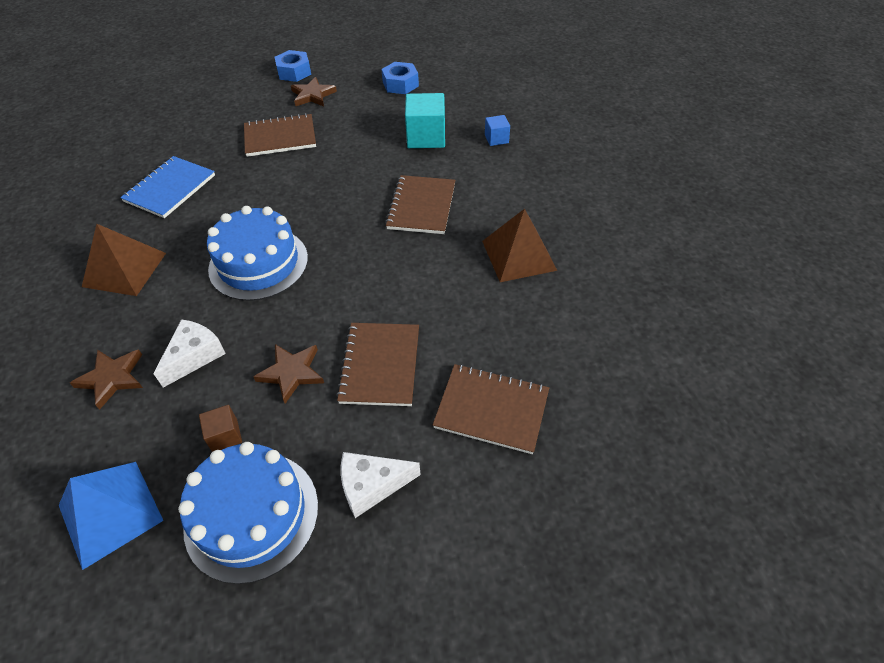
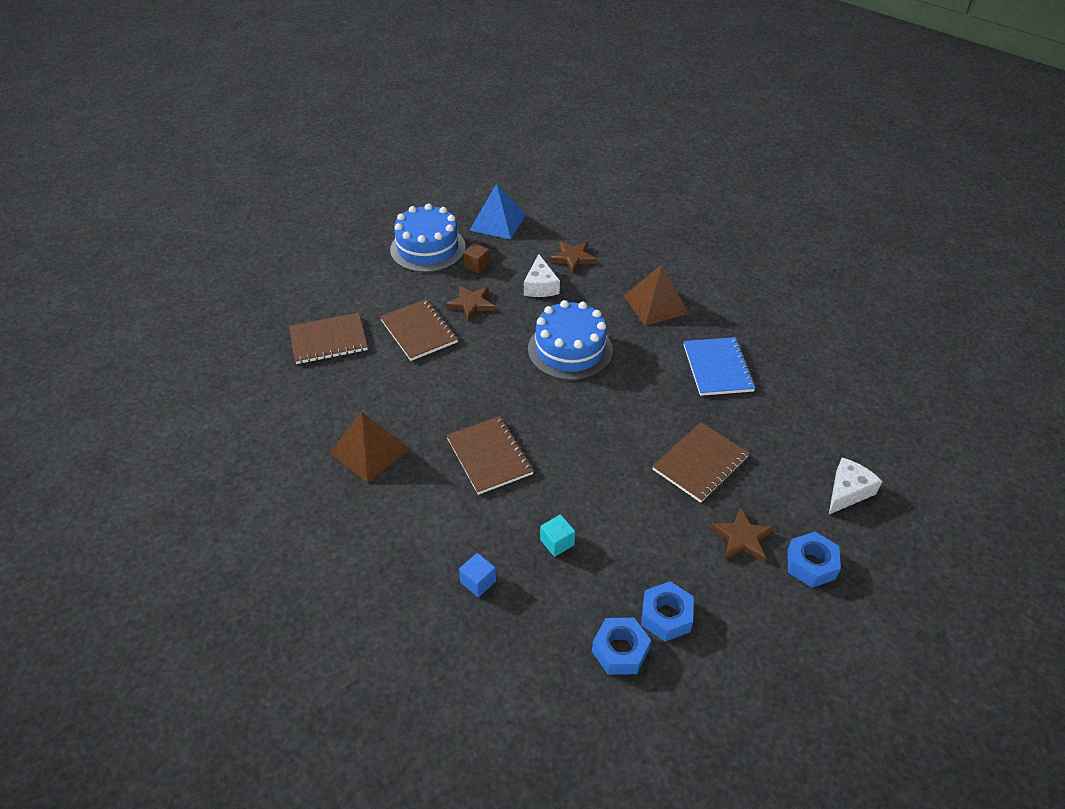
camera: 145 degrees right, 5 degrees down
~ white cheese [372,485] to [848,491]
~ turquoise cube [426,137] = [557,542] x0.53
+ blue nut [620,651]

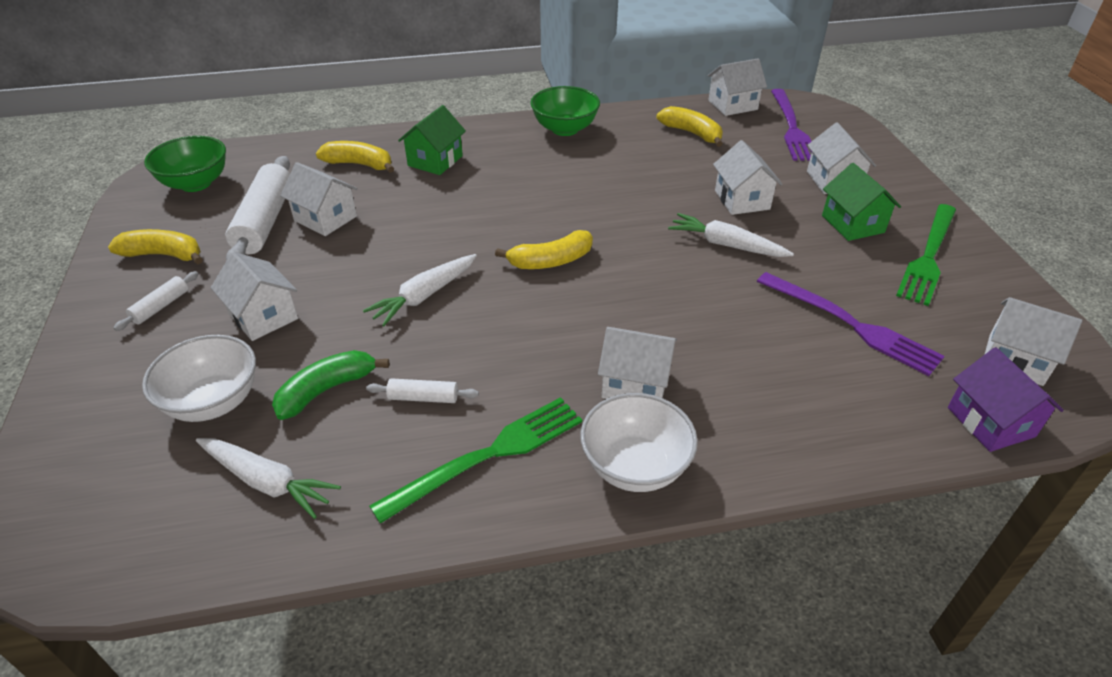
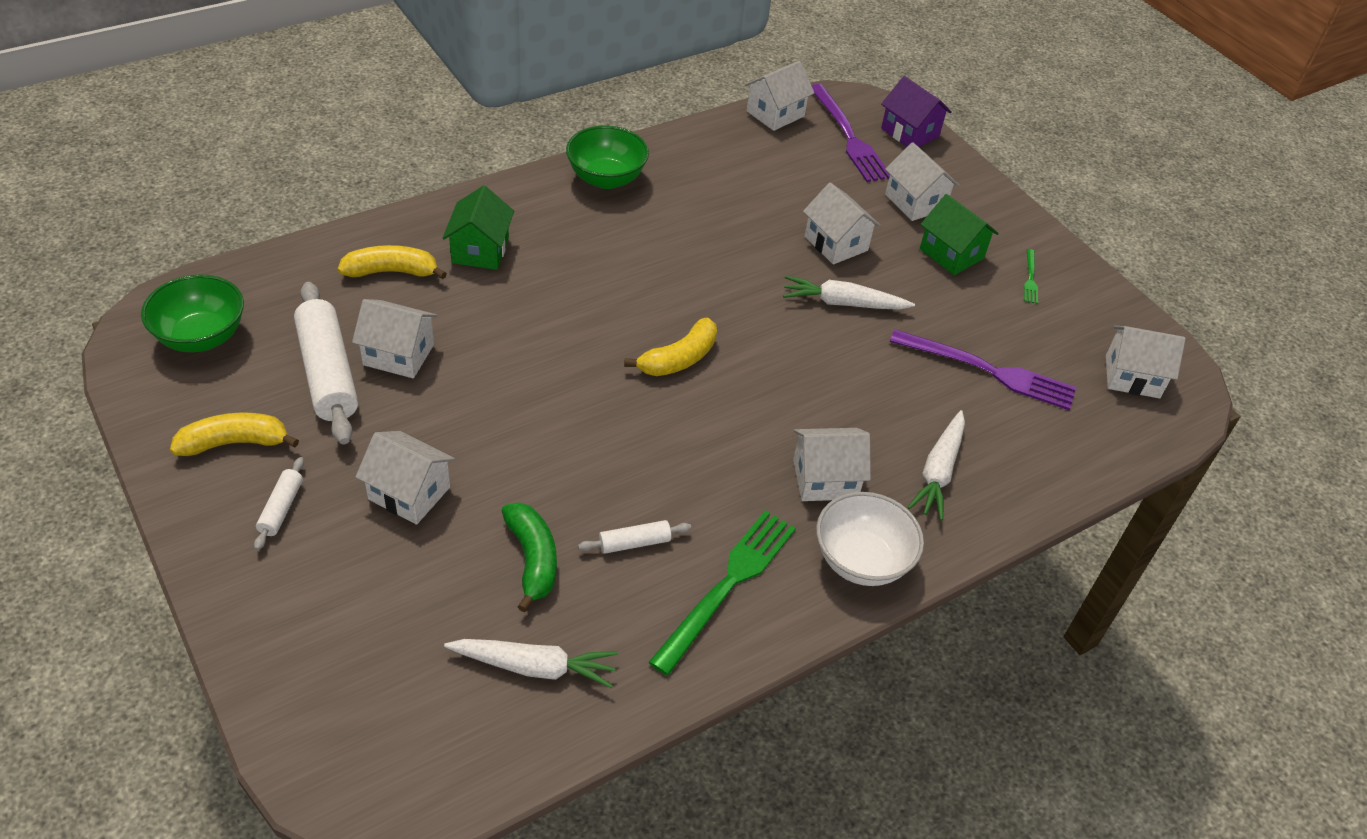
camera: 25 degrees left, 5 degrees up
- white bowl [213,402]
~ green banana [326,390] = [532,559] 135 degrees clockwise
~ white carrot [424,296] to [938,471]
- yellow banana [691,133]
~ green fork [928,256] = [1030,278] x0.45
~ purple house [990,422] to [910,132]

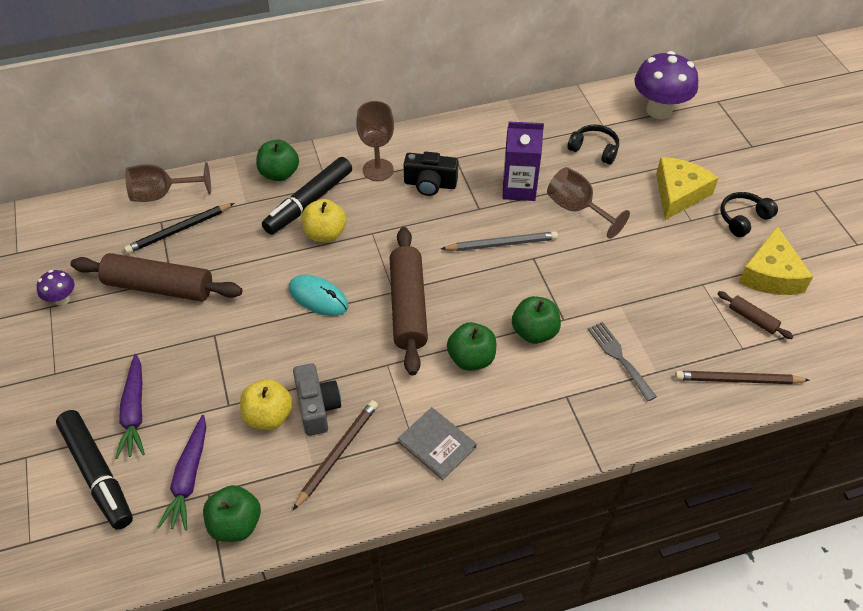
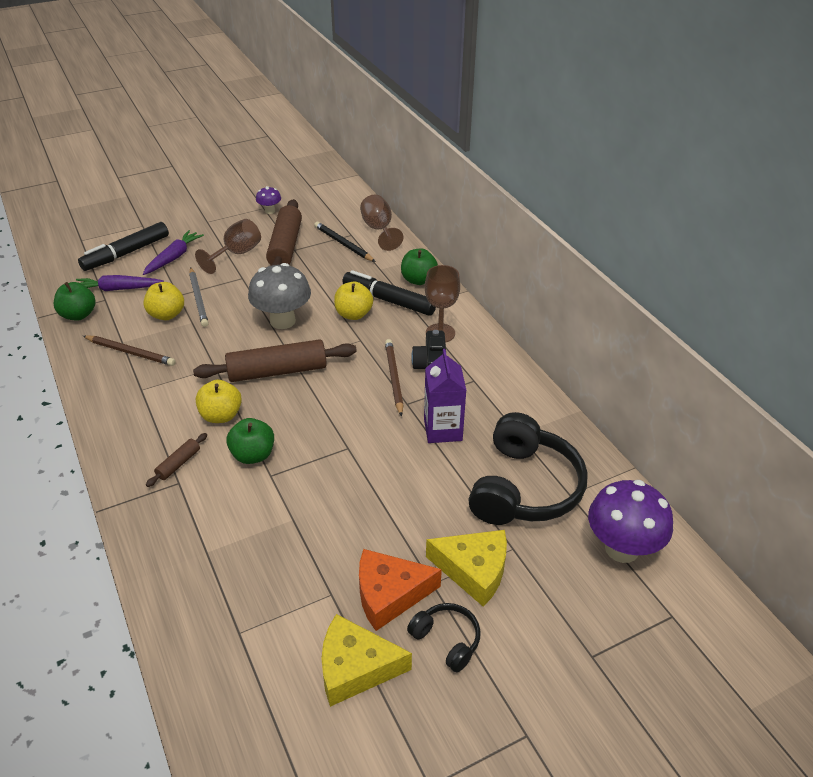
camera: 80 degrees right, 10 degrees down
~ purple carrot [134,412] = [174,257] 135 degrees clockwise
~ turquoise mouse [318,297] to grey mushroom [282,321]
- grey camera [317,407]
- grey book [437,444]
~ grey pencil [501,244] to [198,299]
~ green apple [471,359] to yellow apple [221,415]
~ brown goblet [577,209] to [236,254]
~ black headphones [594,150] = [524,487] x2.08
- grey fork [619,358]
~ brown pencil [738,380] to [393,378]
~ brown rolling pin [752,319] to [178,464]
+ orange cheese [389,594]

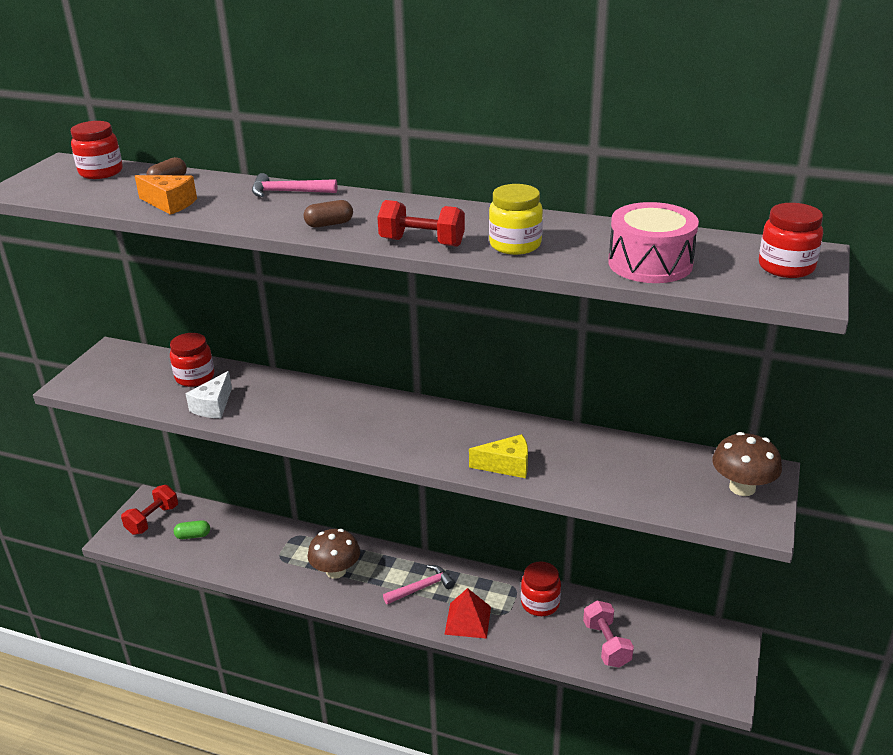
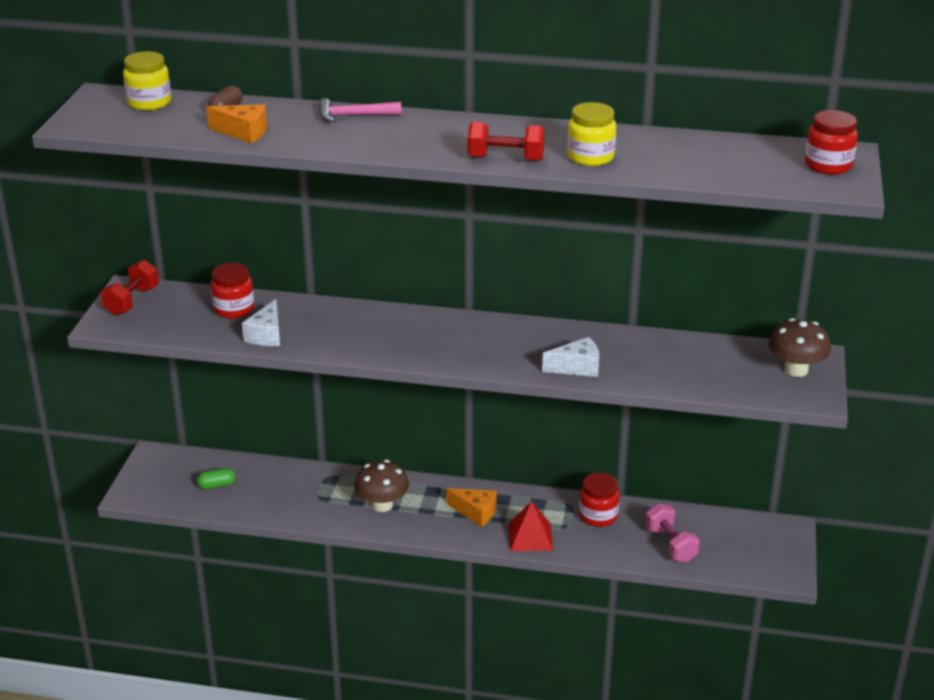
camera: 10 degrees left, 0 degrees up
~ red jar [101,172] to yellow jar [149,103]
~ red dumbbell [152,520] to [132,301]
- brown capsule [329,224]
~ pink hammer [421,588] to orange cheese [475,512]
~ yellow cheese [506,465] to white cheese [577,367]
- pink drum [650,263]

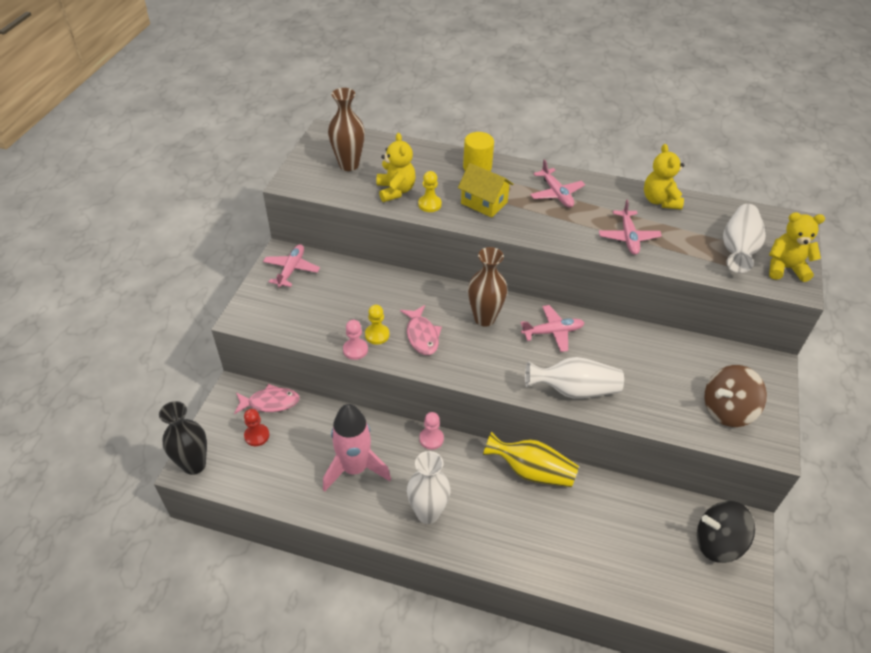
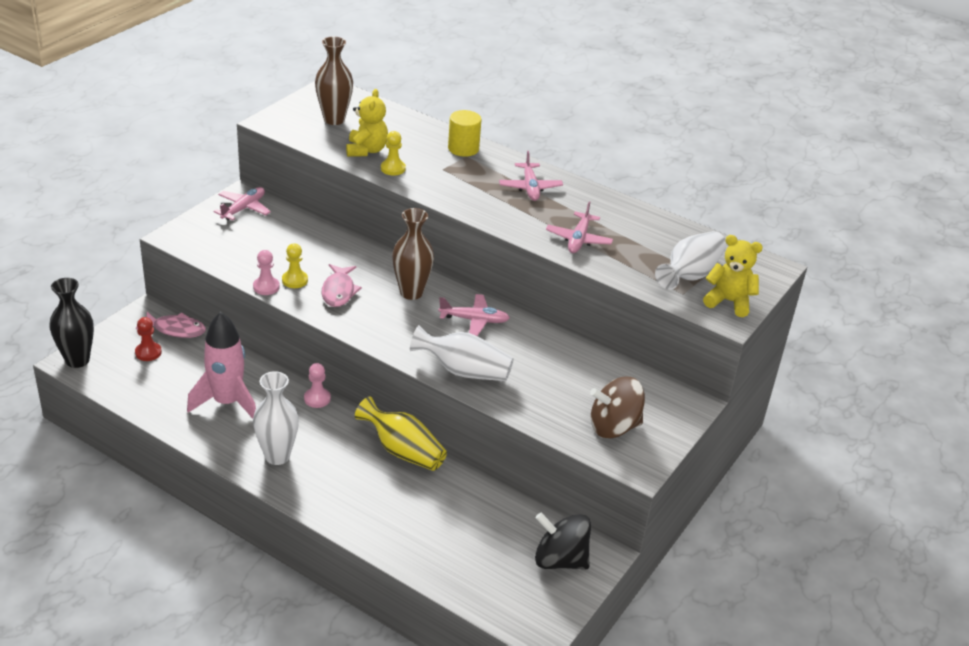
camera: 15 degrees right, 10 degrees down
- yellow house [484,203]
- yellow teddy bear [660,201]

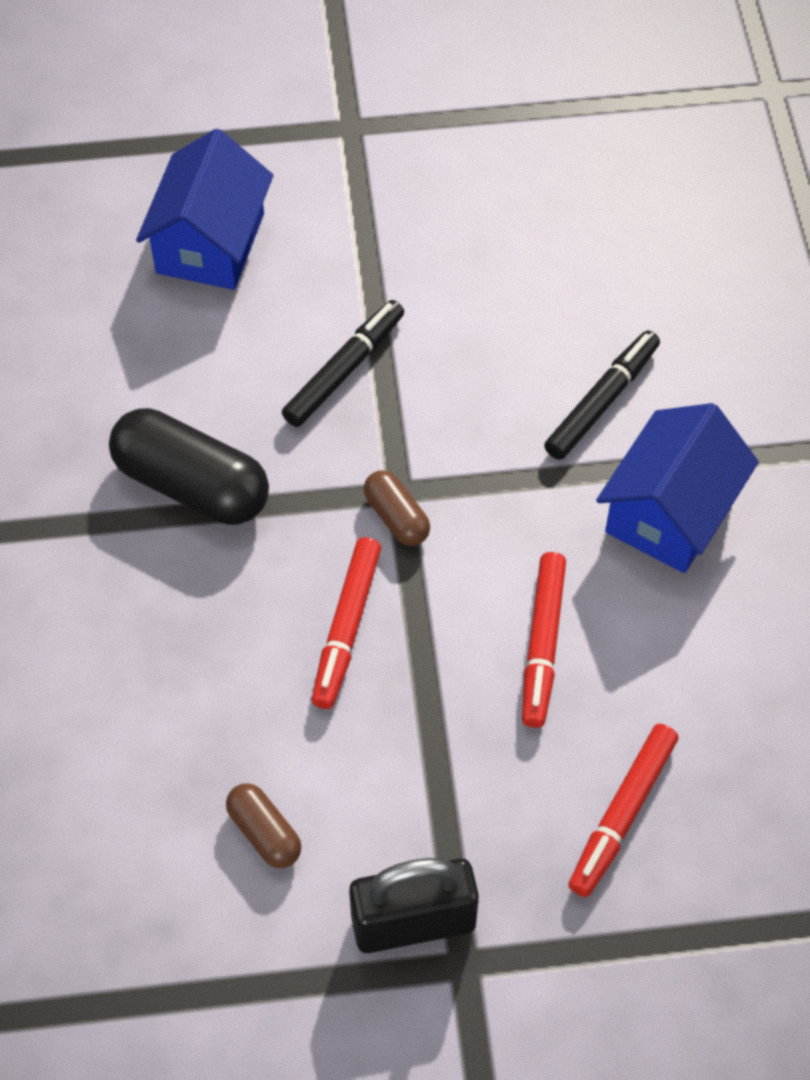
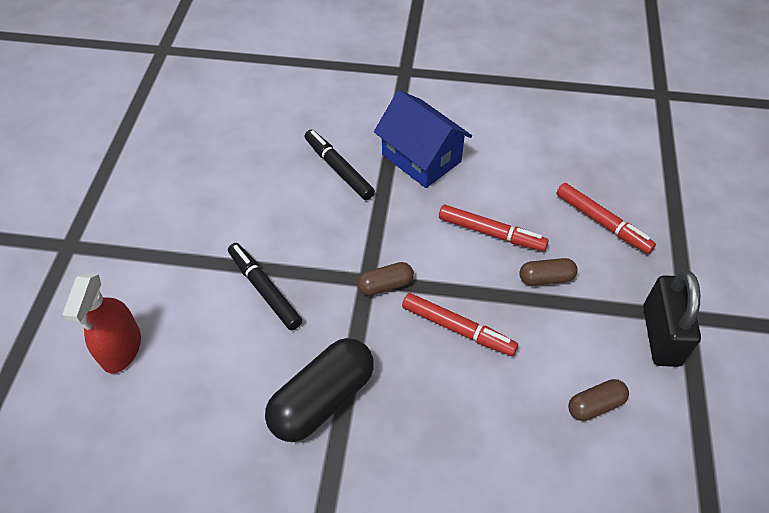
camera: 75 degrees left, 5 degrees down
~ blue house [210,243] to red spray bottle [121,349]
+ brown capsule [546,278]

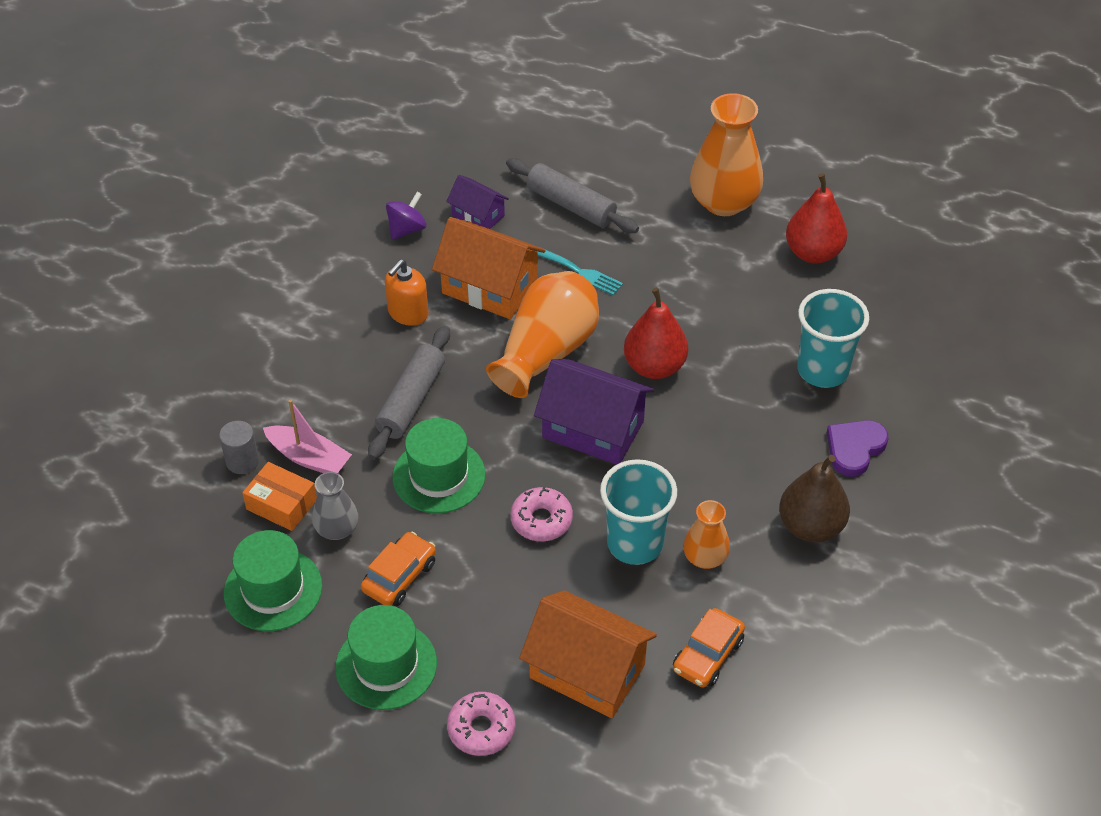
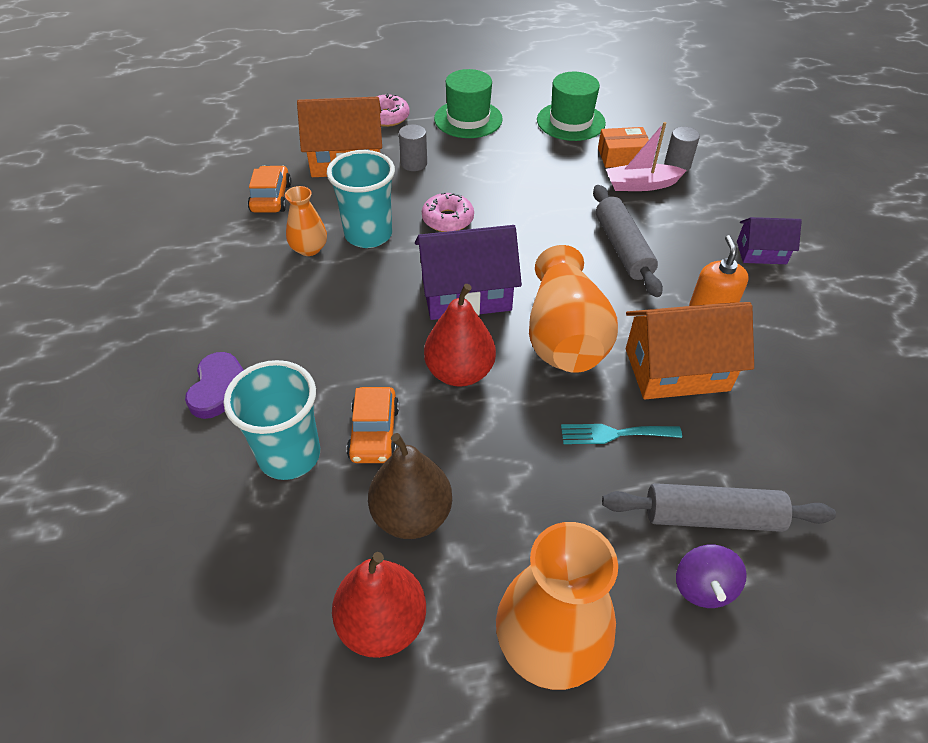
camera: 145 degrees right, 0 degrees up
- grey vase [337,529]
~ orange car [399,576] to [374,433]
~ purple spinning top [407,229] to [703,587]
- green hat [439,476]
~ purple house [478,216] to [761,252]
~ brown pear [810,526] to [411,515]
+ grey cylinder [414,163]

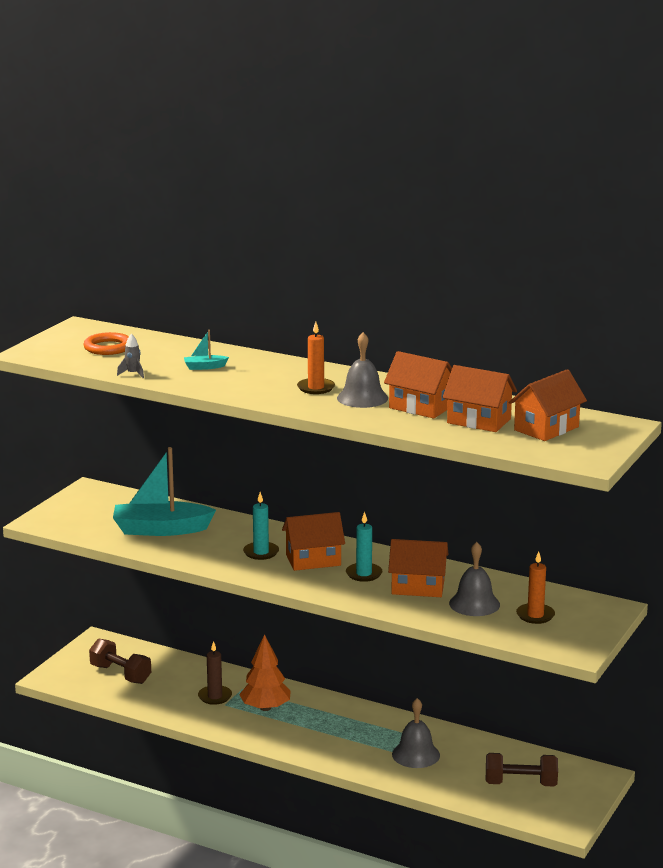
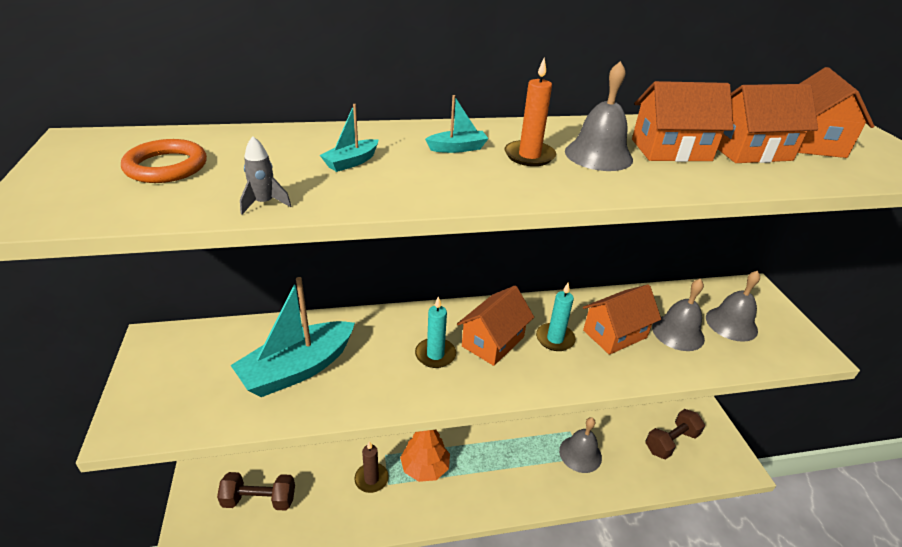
camera: 40 degrees left, 15 degrees up
~ orange candle [535,615] to grey bell [731,324]
+ turquoise boat [457,148]

